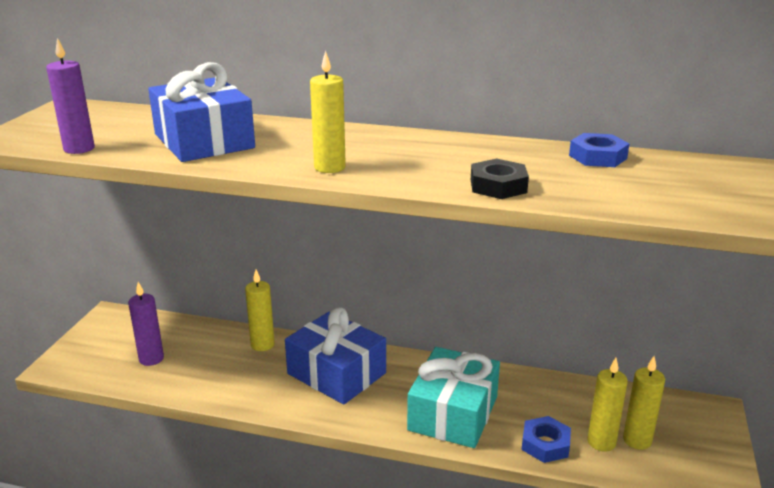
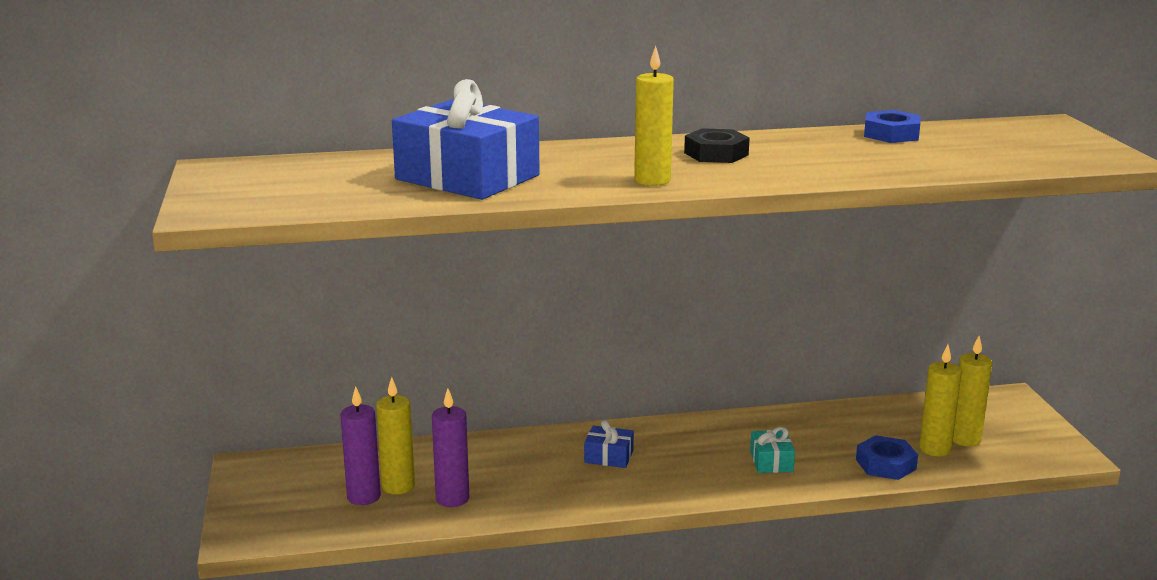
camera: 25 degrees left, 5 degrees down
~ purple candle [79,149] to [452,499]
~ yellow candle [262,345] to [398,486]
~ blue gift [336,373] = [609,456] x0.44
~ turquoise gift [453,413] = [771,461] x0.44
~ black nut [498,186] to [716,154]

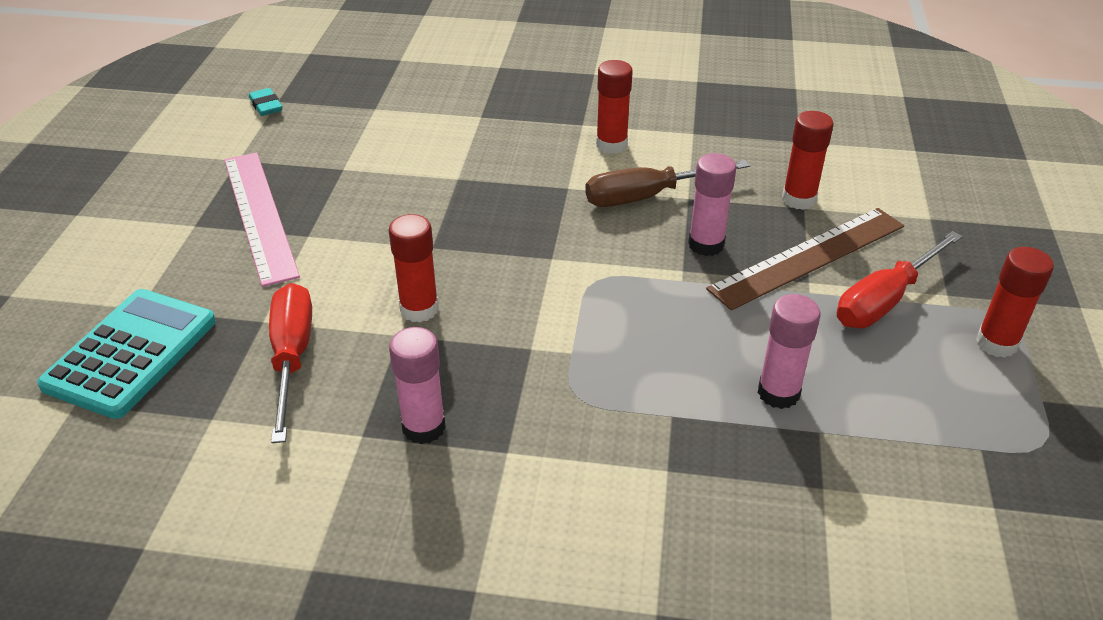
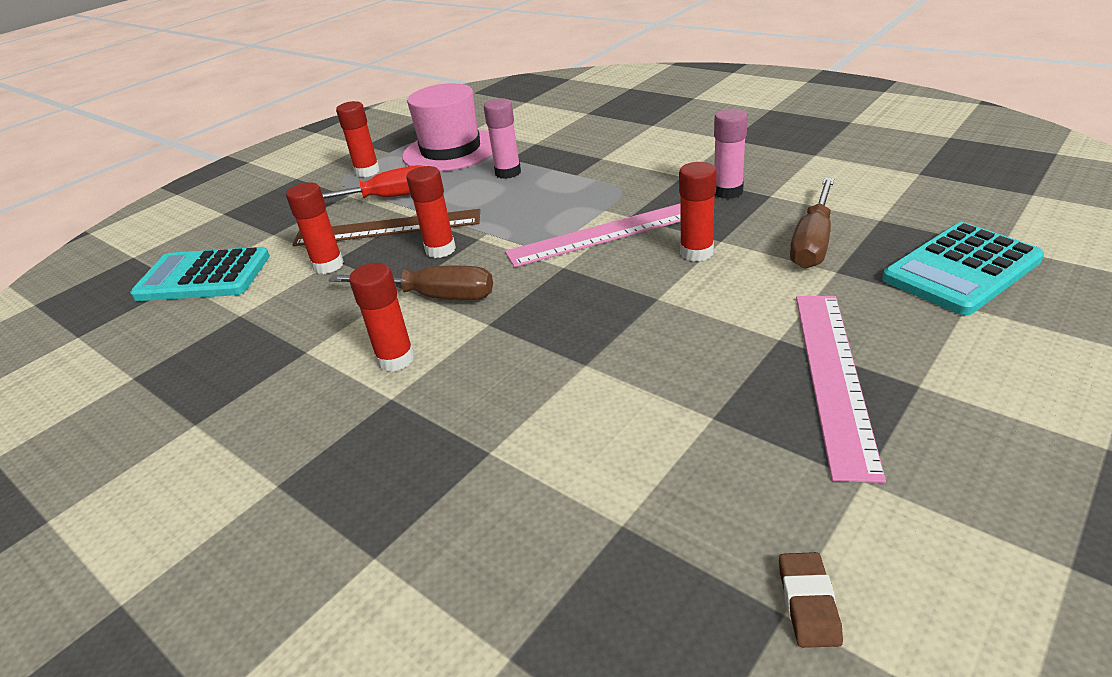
camera: 145 degrees left, 5 degrees down
~ turquoise eraser [266,106] to brown eraser [808,603]
~ red screwdriver [292,357] to brown screwdriver [813,241]
~ pink glue stick [706,245] to red glue stick [440,250]
+ turquoise calculator [203,276]
+ pink hat [451,150]
+ pink ruler [605,234]

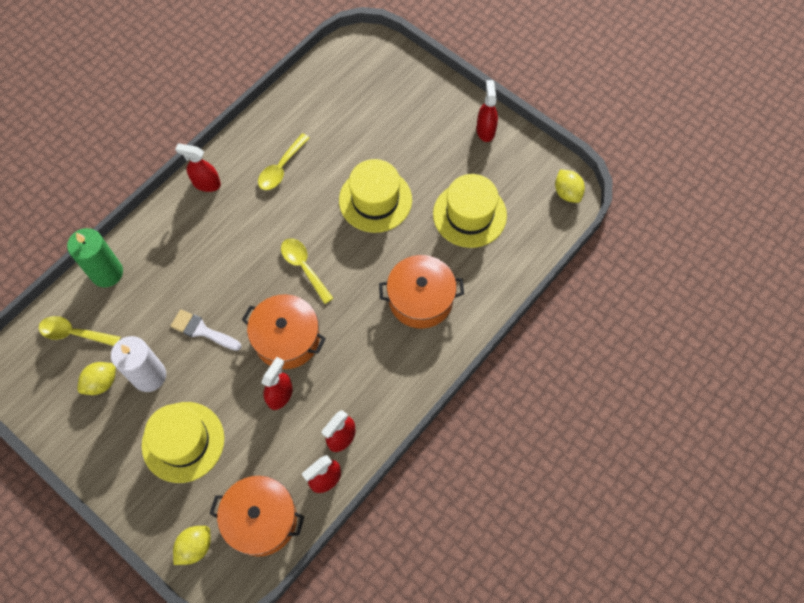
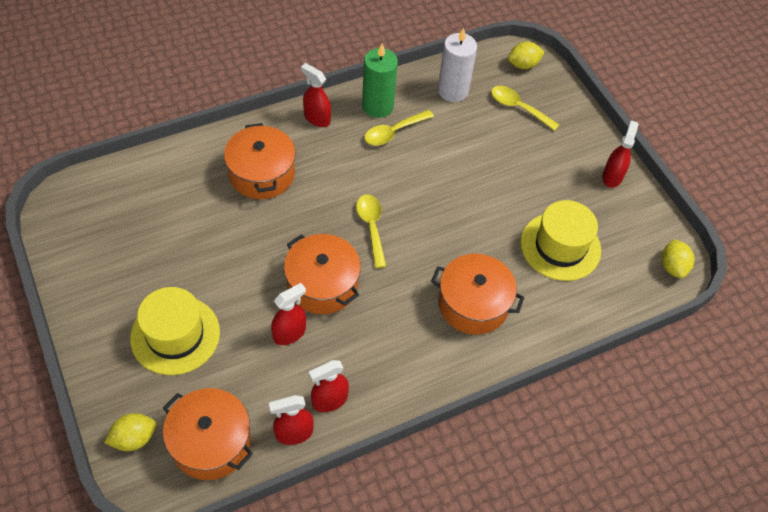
camera: 20 degrees right, 10 degrees down
~ yellow spoon [74,333] to [518,108]
~ green candle [107,273] to [377,106]
~ yellow lemon [101,383] to [523,65]
~ white candle [149,376] to [453,90]
- white brush [202,330]
- yellow hat [375,200]
+ orange pot [261,174]

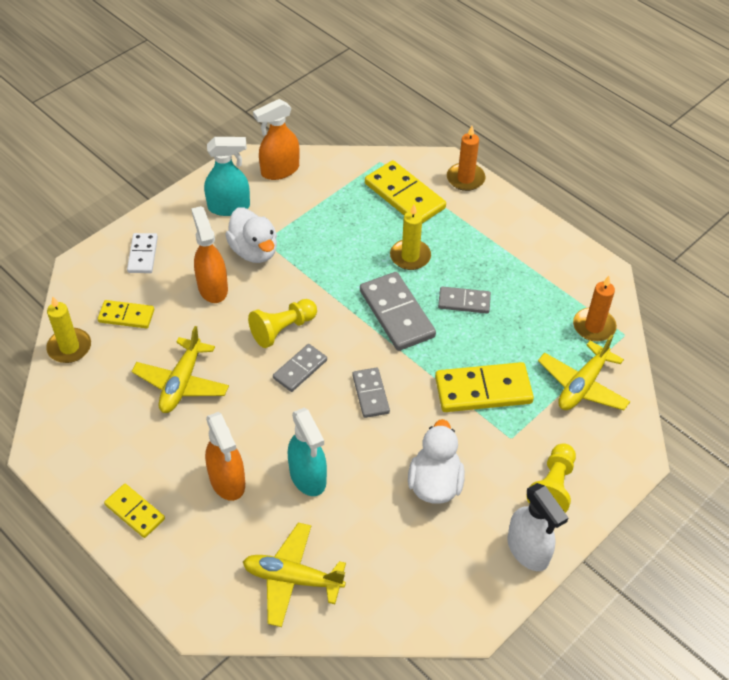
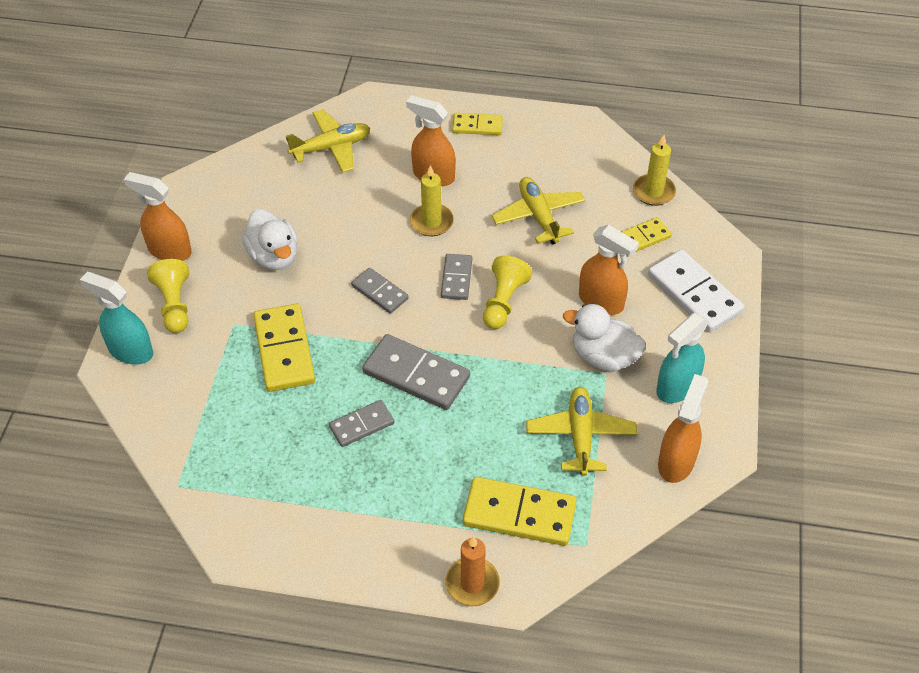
camera: 145 degrees right, 0 degrees up
~ white domino [143,255] = [694,294] x1.70
~ turquoise spray bottle [308,477] to [130,351]
~ yellow candle [410,256] to [431,222]
~ yellow domino [483,390] = [284,350] 60 degrees counterclockwise
~ white spray bottle [528,550] to orange spray bottle [169,250]
~ yellow plane [582,385] to [580,435]
- orange candle [594,326]

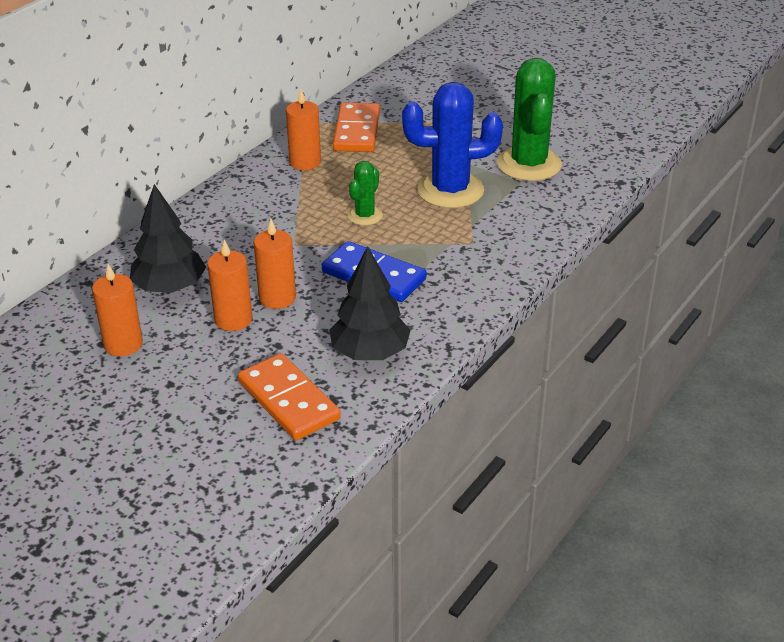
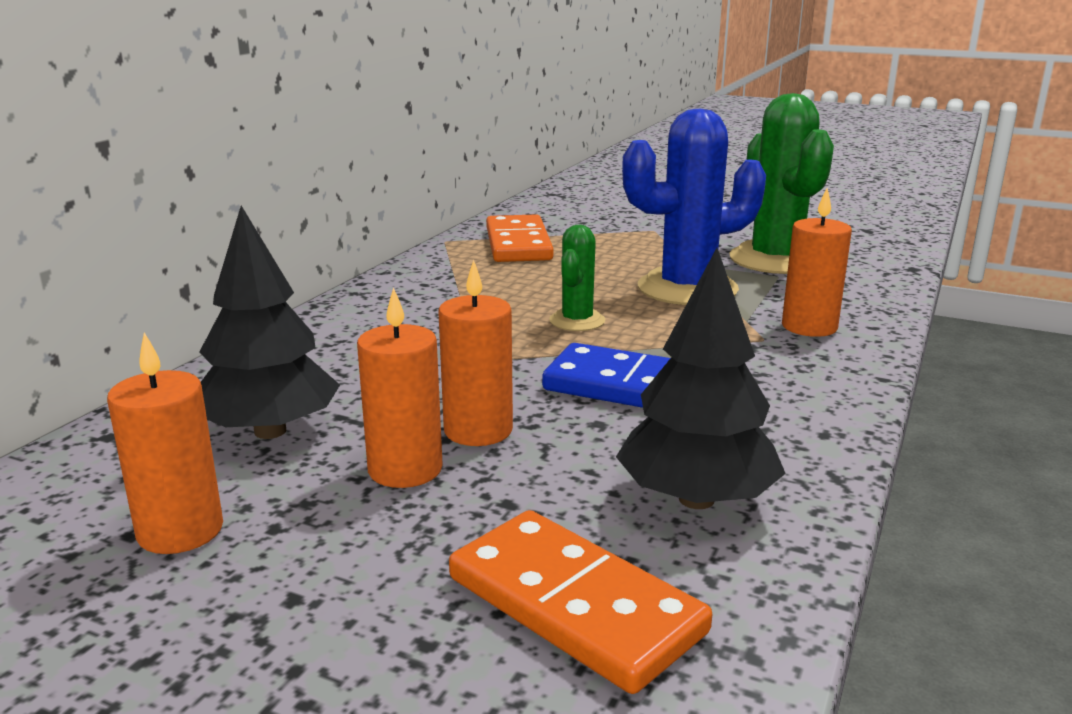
camera: 10 degrees left, 15 degrees down
~ orange candle [305,162] to [809,327]

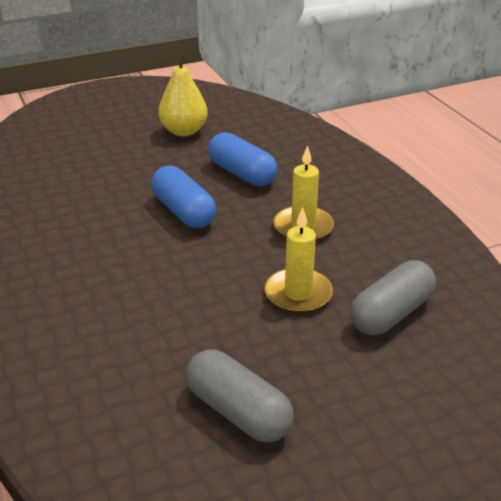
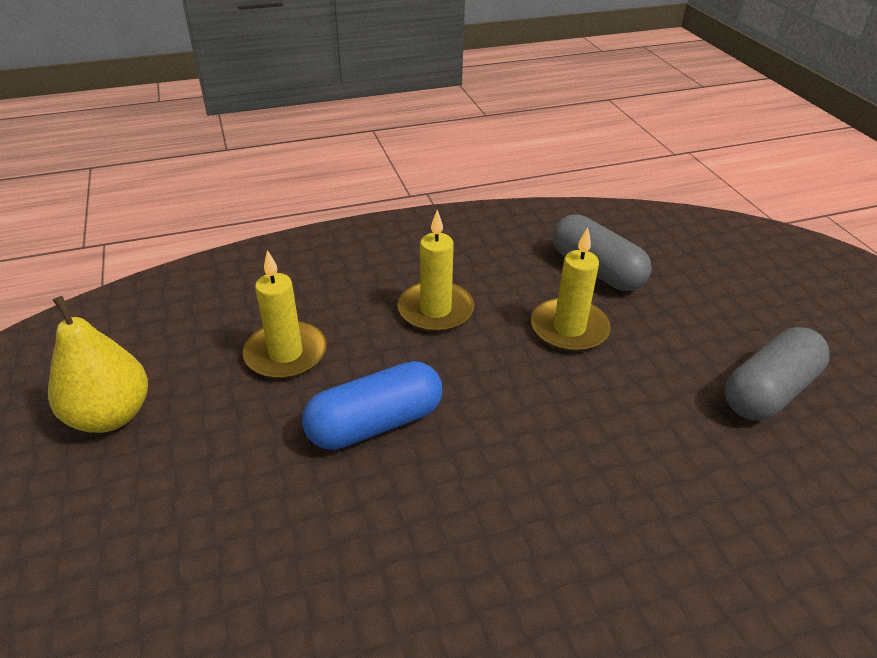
camera: 85 degrees left, 5 degrees up
~ blue capsule [242,173] to yellow candle [286,354]

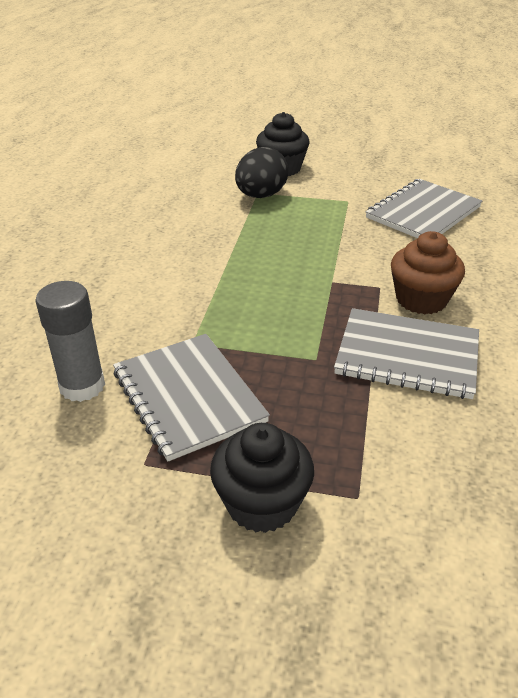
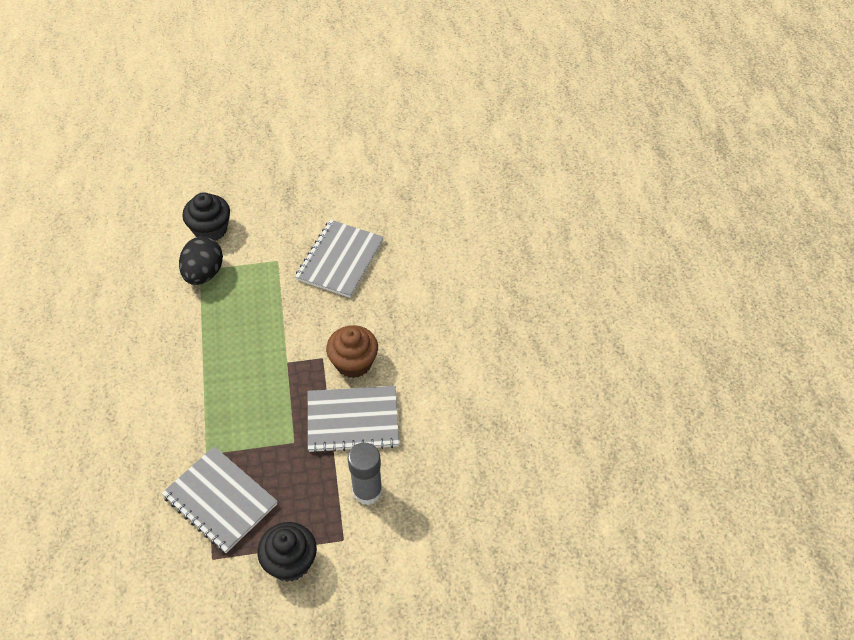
camera: 20 degrees left, 15 degrees up
~ grey glue stick [82,386] to [367,491]

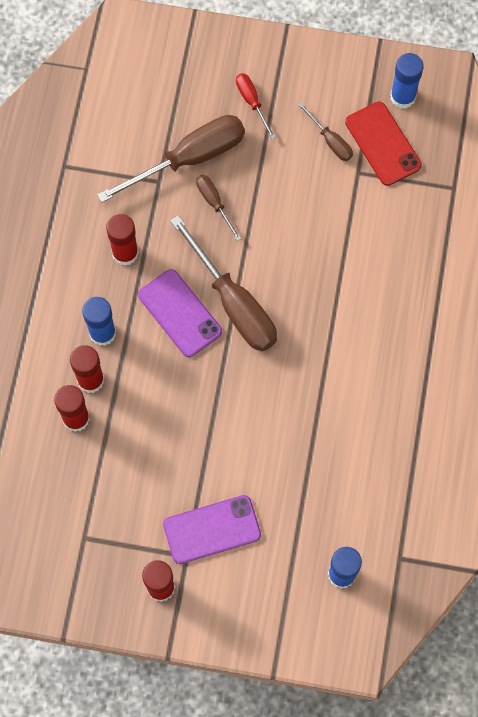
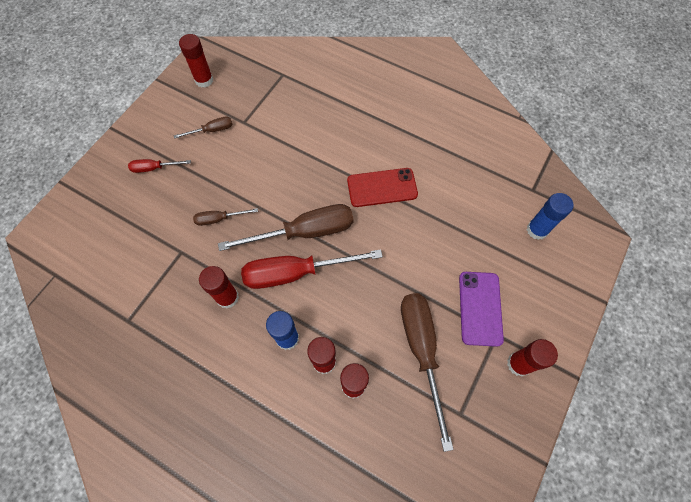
camera: 70 degrees left, 5 degrees down
~ brown screwdriver [189,158] to [421,351]
~ purple phone [180,313] to red screwdriver [296,273]
~ red phone [383,144] to [382,187]
~ blue glue stick [402,97] to red glue stick [204,80]

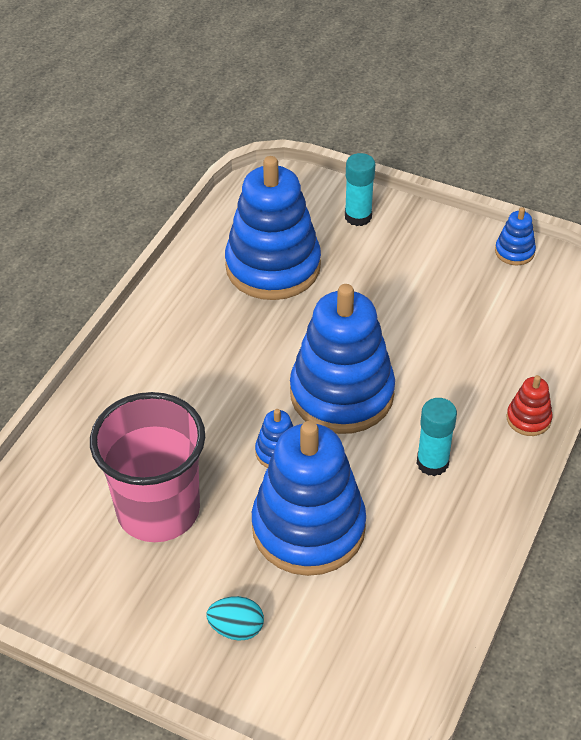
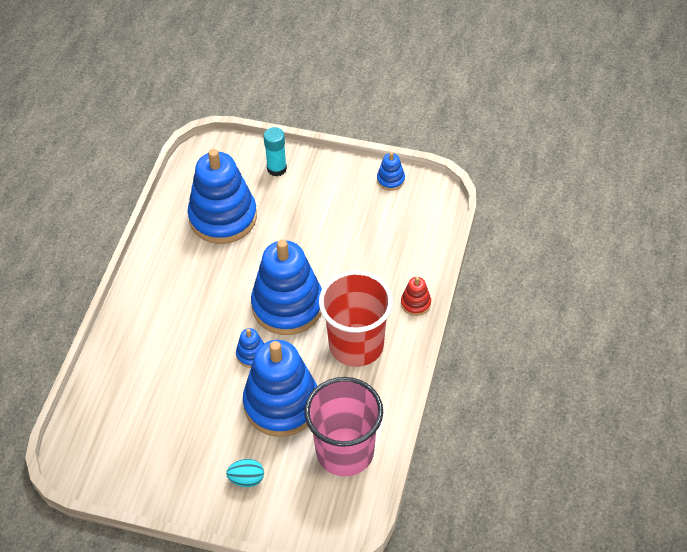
camera: 10 degrees left, 5 degrees up
~ pink cup [158,510] to [345,452]
~ turquoise glue stick [432,463] to red cup [356,345]

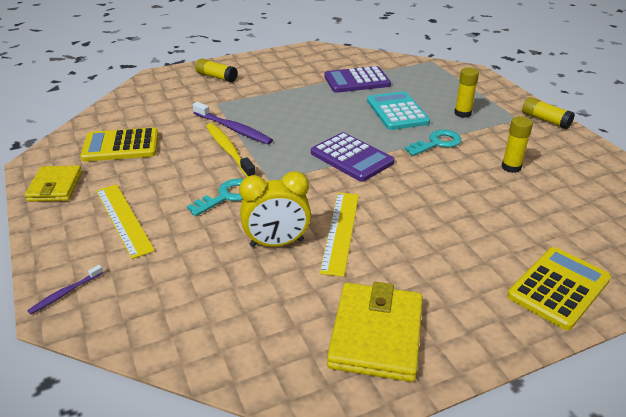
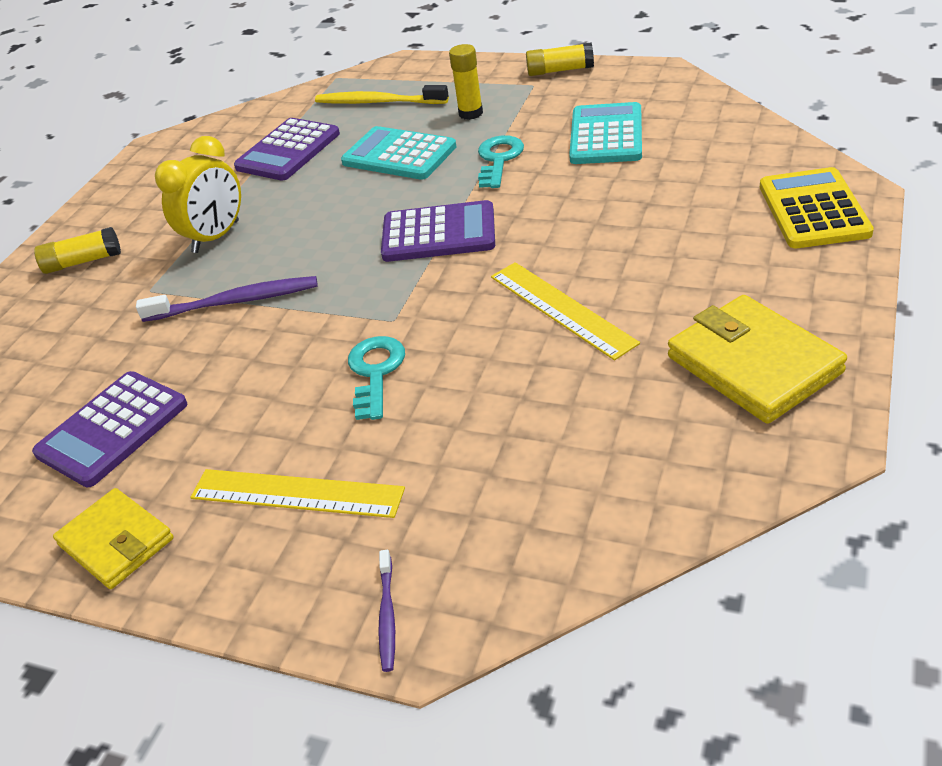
camera: 40 degrees left, 5 degrees up
~ yellow calculator [121,146] to purple calculator [112,429]
~ yellow toothbrush [228,150] to [378,102]
~ yellow clock [277,243] to [216,237]
~ yellow glue stick [511,167] to turquoise calculator [606,135]

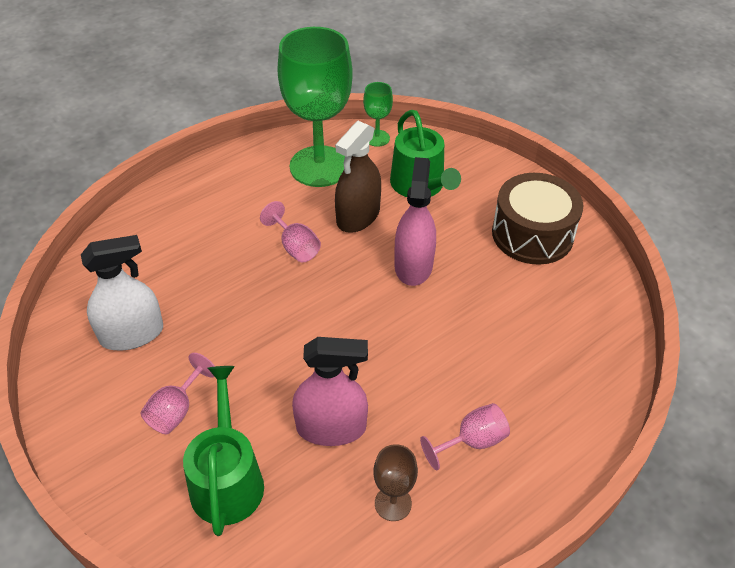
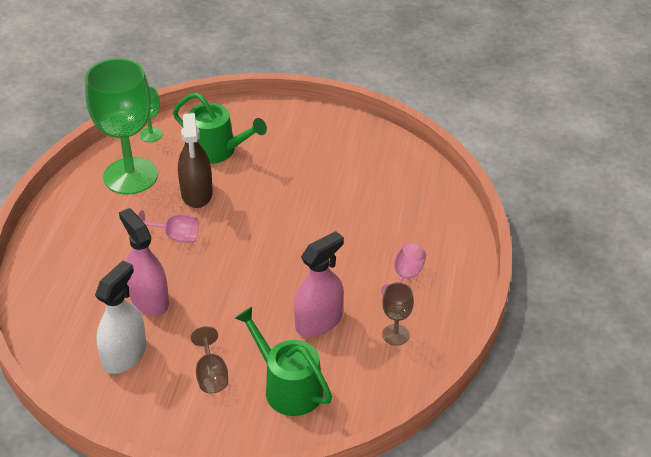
camera: 40 degrees left, 5 degrees down
~ pink goblet [176,410] to brown goblet [211,375]
~ pink spray bottle [413,265] to [149,300]
- brown drum [532,234]

